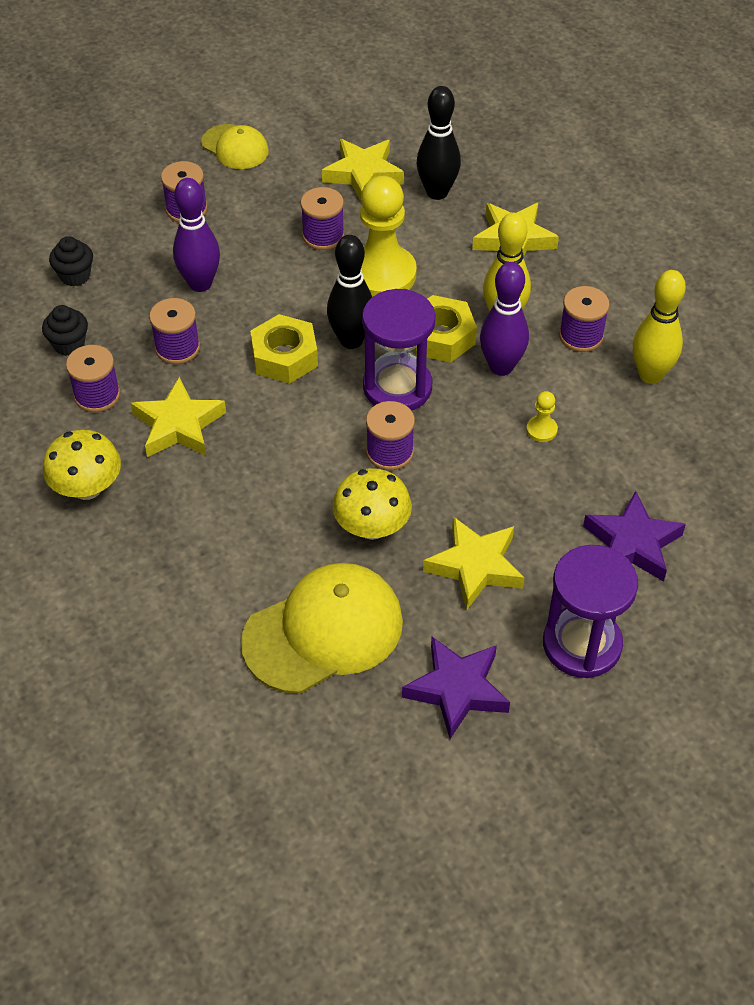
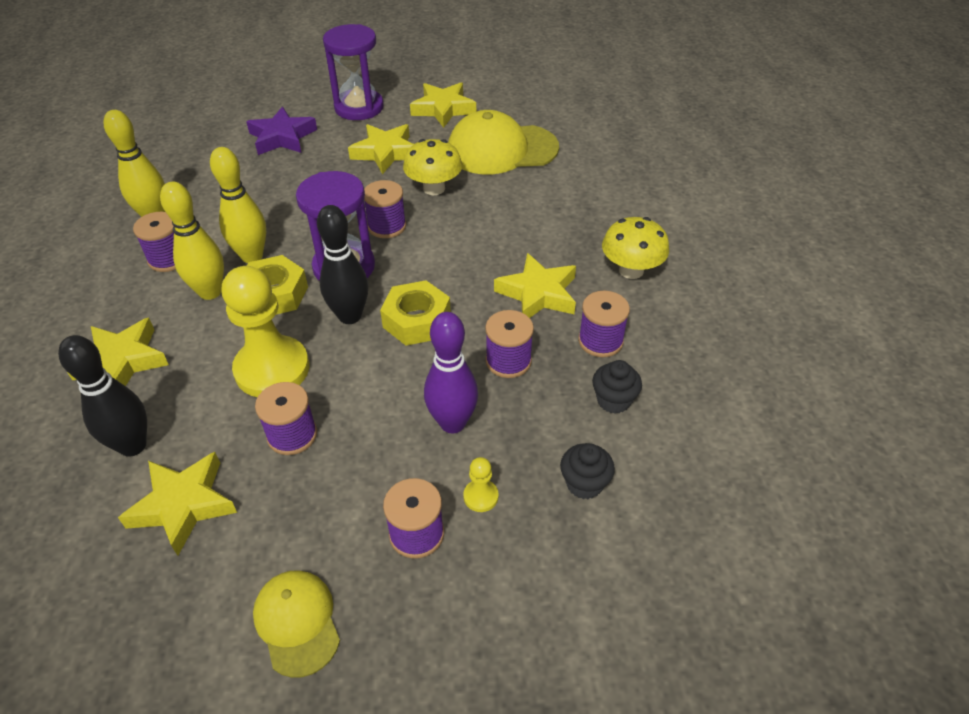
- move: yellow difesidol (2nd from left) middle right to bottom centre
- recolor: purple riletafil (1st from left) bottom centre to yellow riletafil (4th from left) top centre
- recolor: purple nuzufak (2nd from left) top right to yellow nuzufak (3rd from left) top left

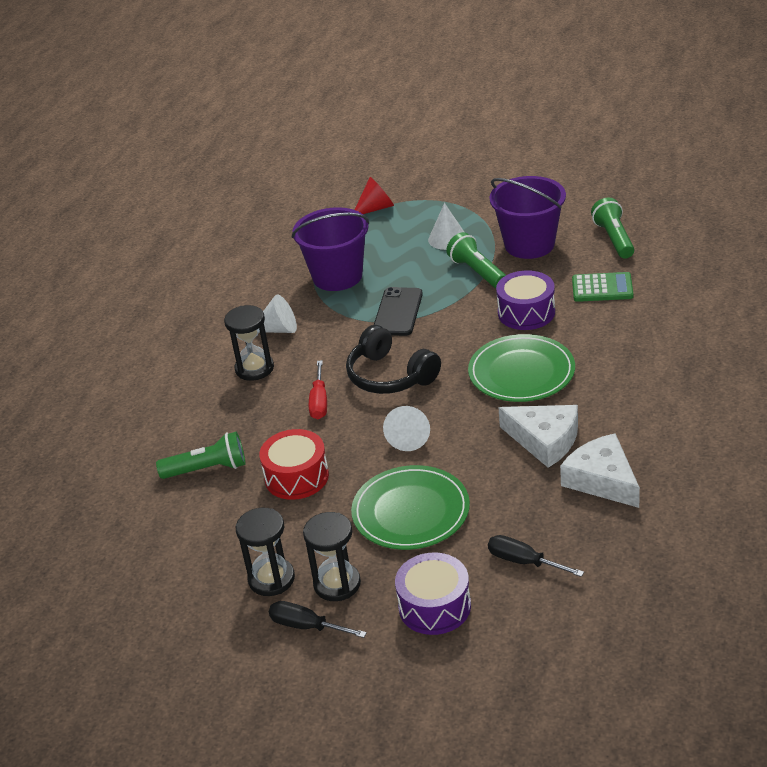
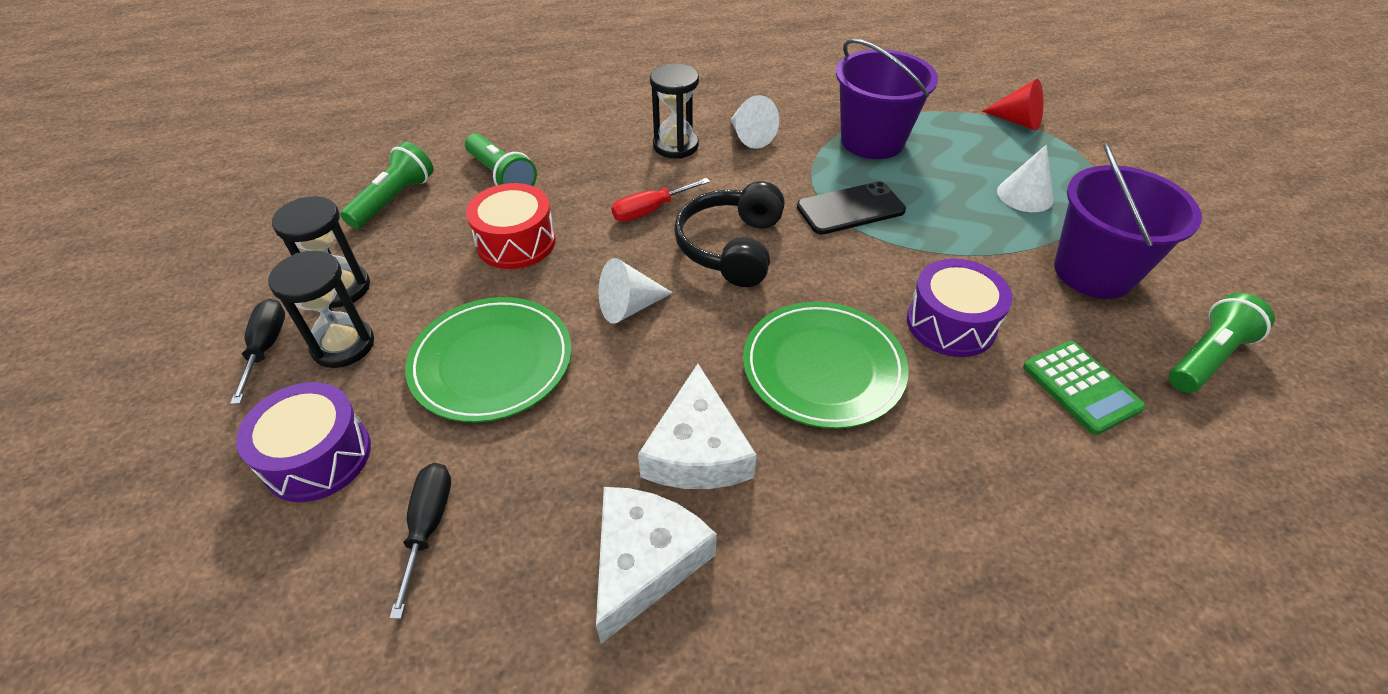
- move: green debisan (2nd from left in the first image) centre to green debisan (1st from left) top left

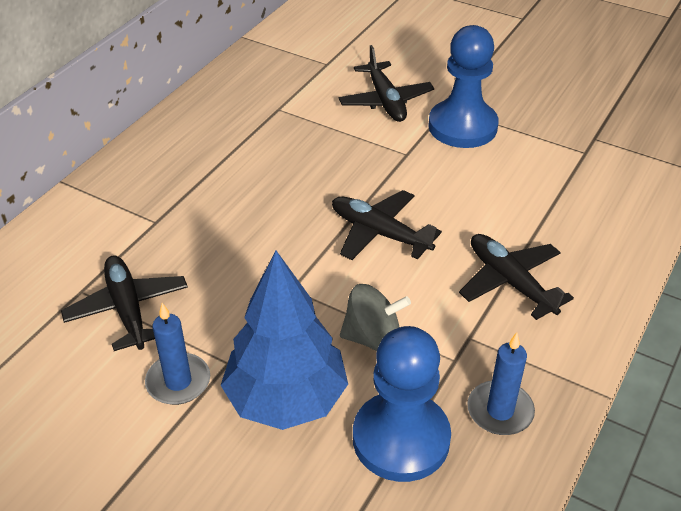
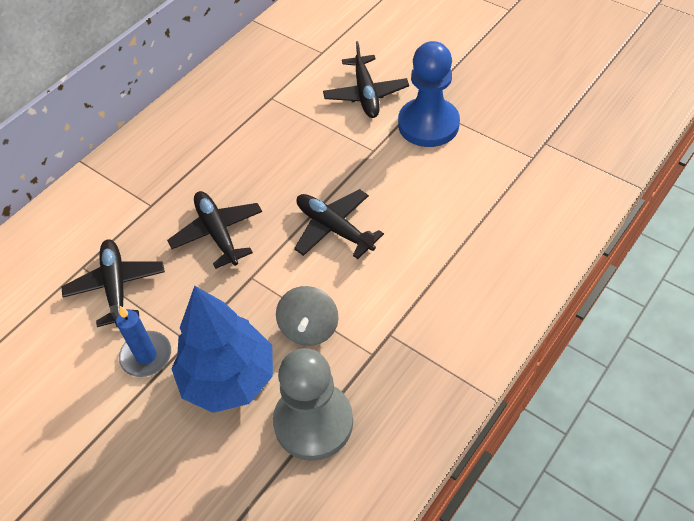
- delete: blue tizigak (2nd from left) bottom right
- move: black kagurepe (4th from left in the first image) middle right to black kagurepe (2nd from left) middle left
- recolor: blue difesidol (1st from left) bottom centre to grey difesidol bottom centre
- rotate: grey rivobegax centre = centre 90 degrees clockwise

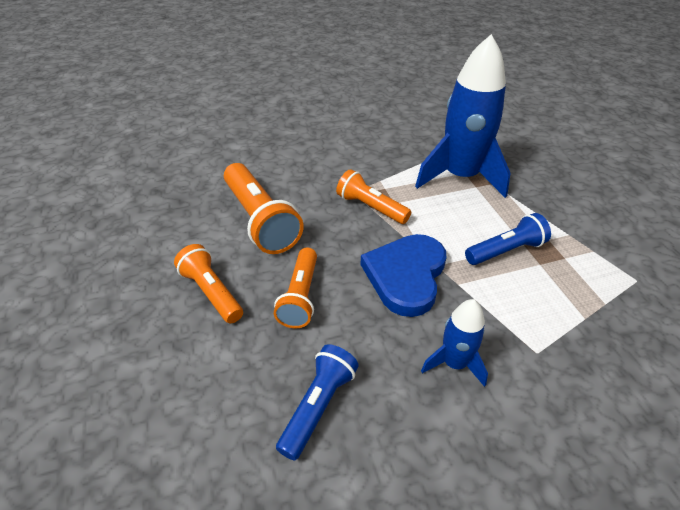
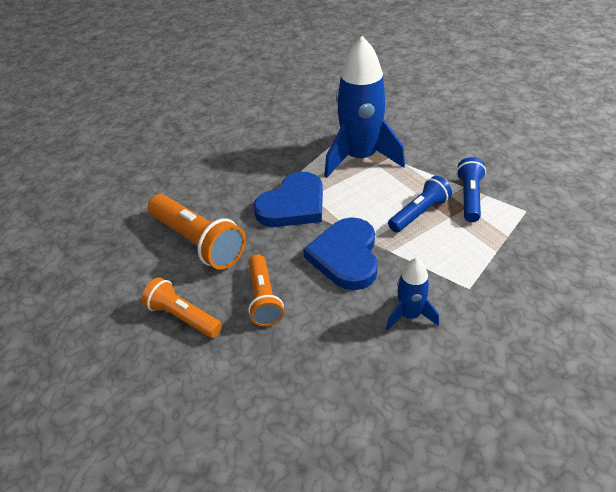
- move: blue debisan (1st from left in the first image) bottom centre to blue debisan (2nd from left) middle right
- replace: orange debisan (4th from left) centre to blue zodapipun (1st from left) centre

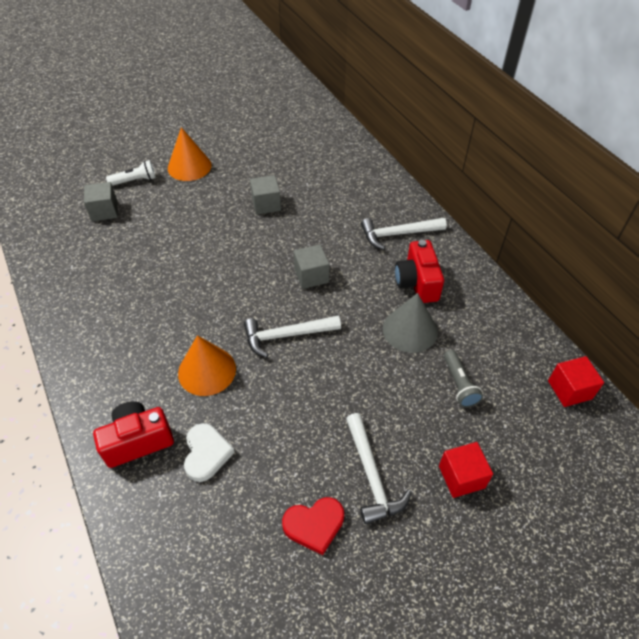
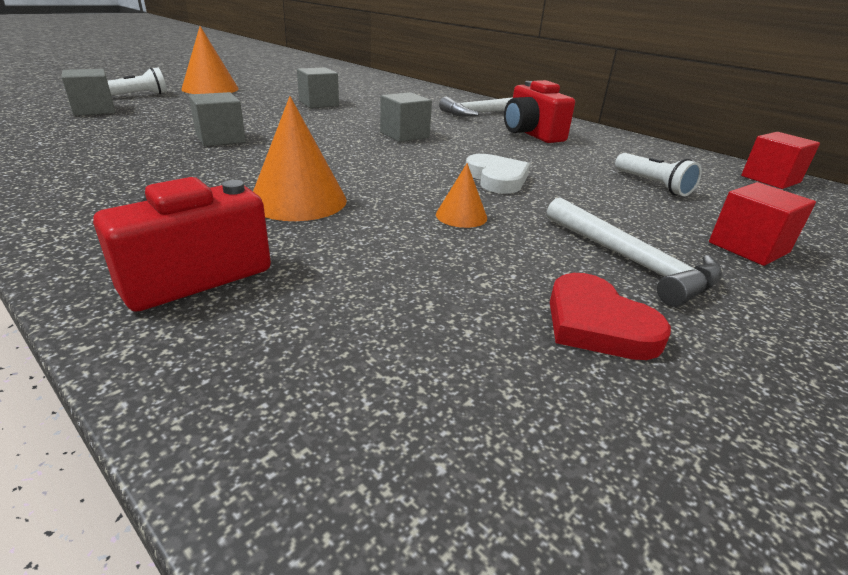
- delete: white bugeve (1st from left) centre
- delete: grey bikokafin centre
- insert: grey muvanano (2nd from left) top left
- insert: orange bikokafin (3rd from left) centre
- move: white zodapipun bottom left to top centre
- recolor: grey debisan middle right to white debisan (2nd from left) top right
- rotate: red zodapipun bottom centre = middle right 90 degrees clockwise

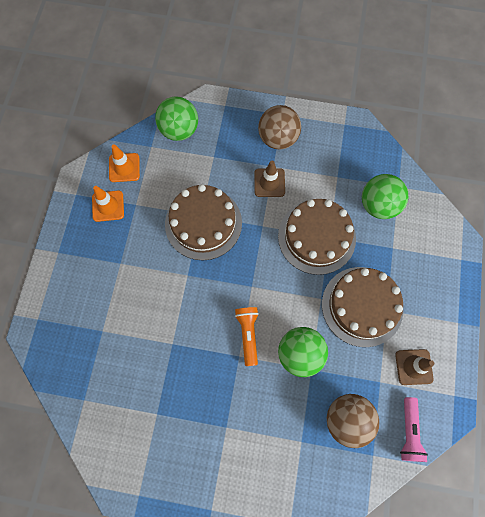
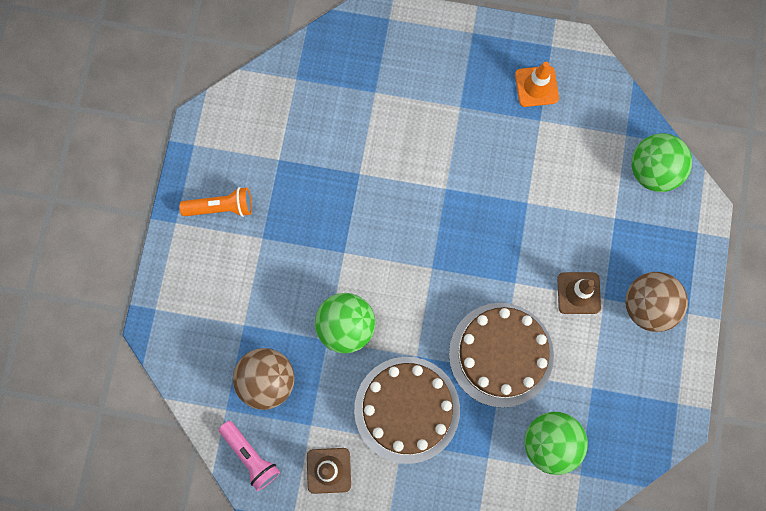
- delete: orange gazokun (2nd from left) top left
- delete: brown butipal (1st from left) centre
- move: orange debisan centre to middle left
- rotate: pink debisan bottom right = bottom left 135 degrees counterclockwise

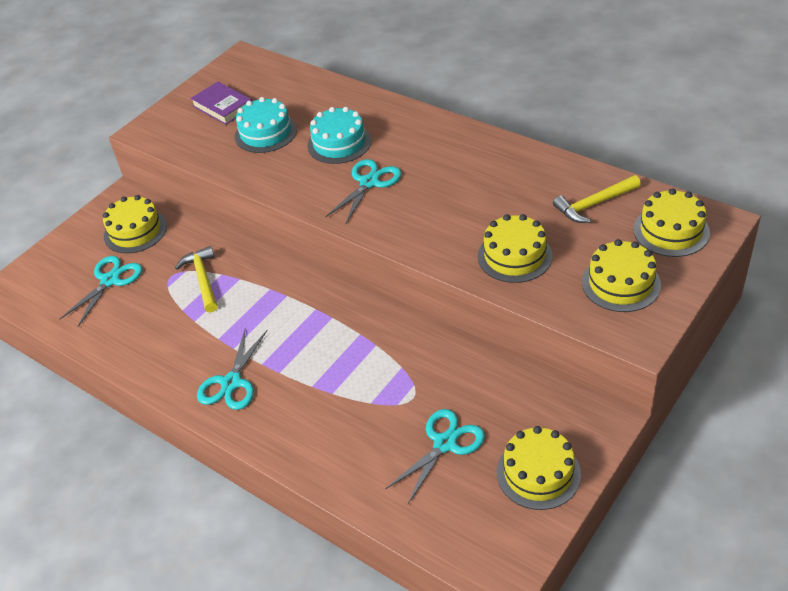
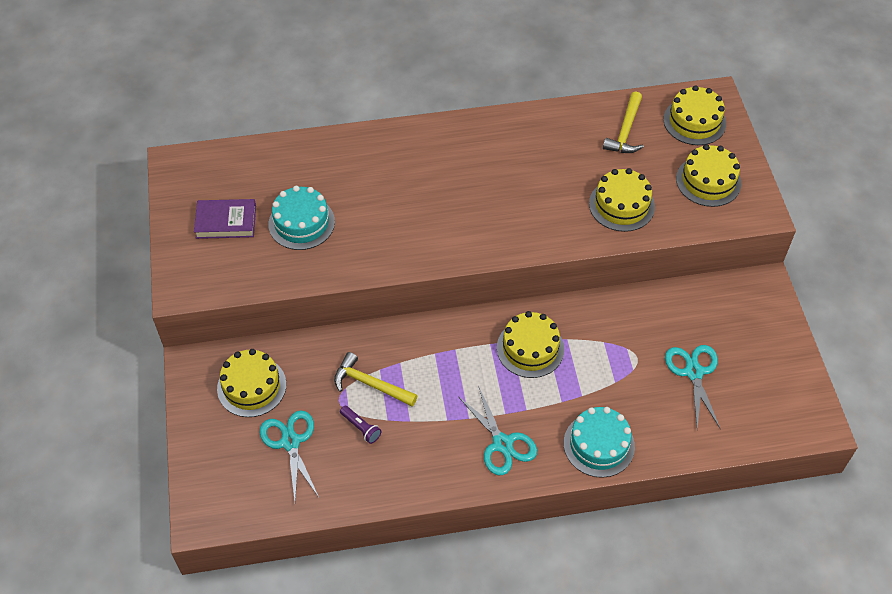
- delete: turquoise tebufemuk (3rd from left) top centre
- insert: purple debisan bottom centre
- move: turquoise butipal (2nd from left) top centre to bottom right
- move: yellow butipal (3rd from left in the first image) bottom right to yellow butipal (2nd from left) centre

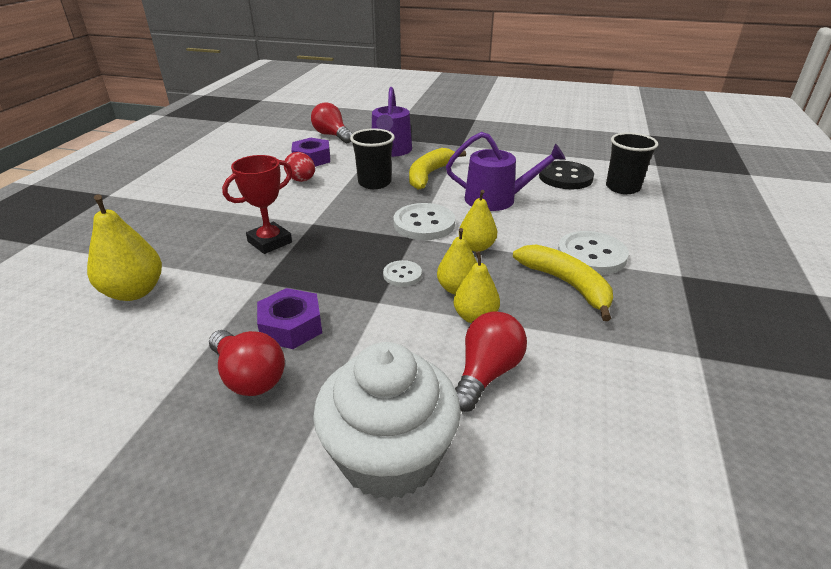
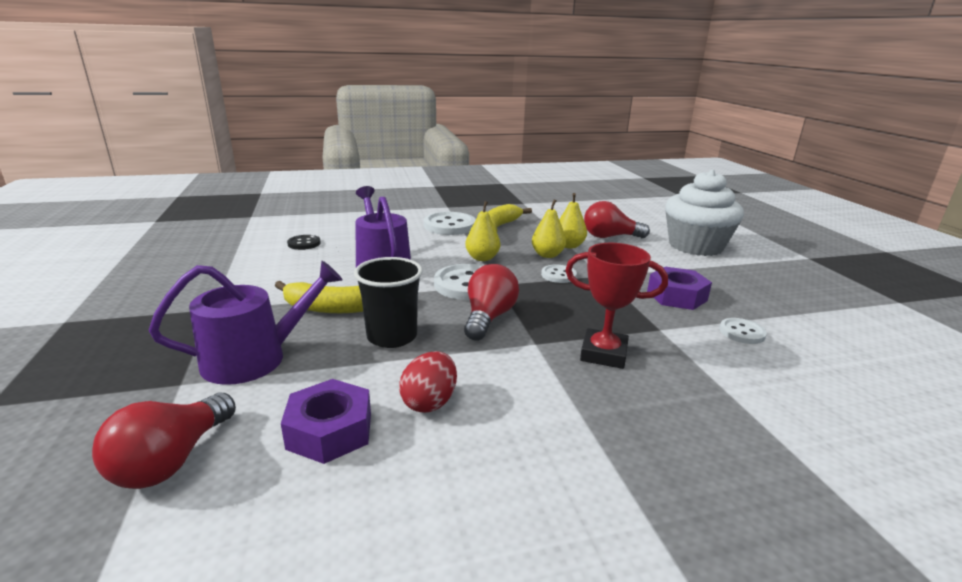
- delete: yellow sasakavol (1st from left) middle left
- delete: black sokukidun (2nd from left) top right
- insert: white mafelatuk (4th from left) middle right
- move: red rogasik (1st from left in the first image) middle left to red rogasik (2nd from left) centre
- resize: black mafelatuk top right = middle left x0.55

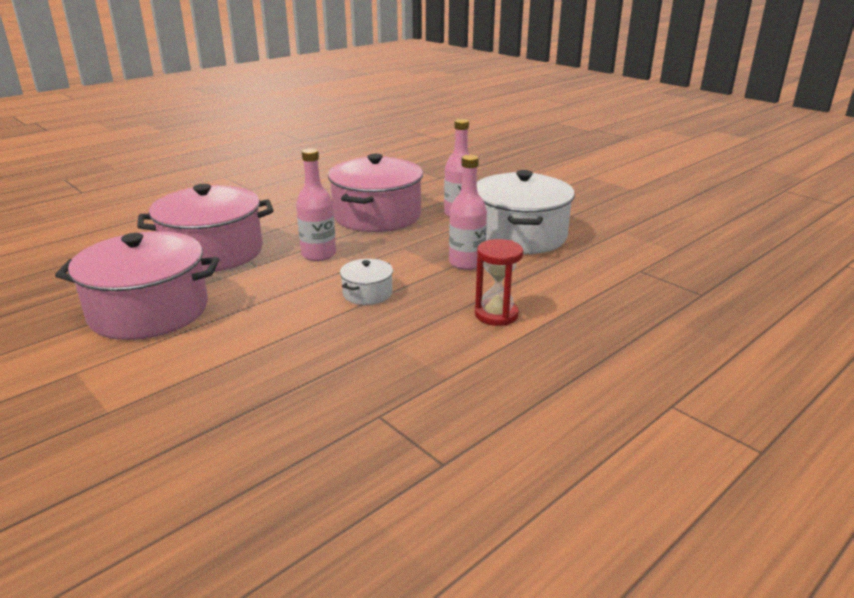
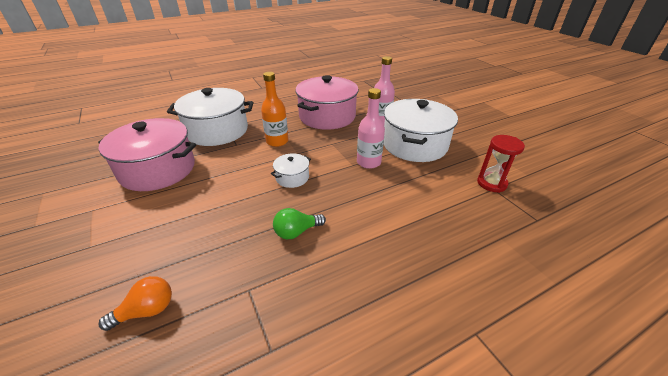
- insert: orange rogasik bottom left
- insert: green rogasik centre
- move: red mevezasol centre to middle right
- recolor: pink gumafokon (2nd from left) middle left to white gumafokon (1st from left) top left
- recolor: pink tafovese (1st from left) centre to orange tafovese top centre

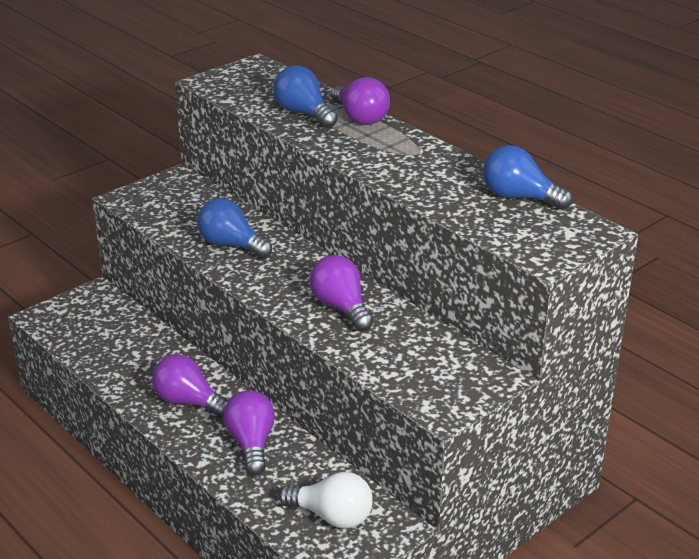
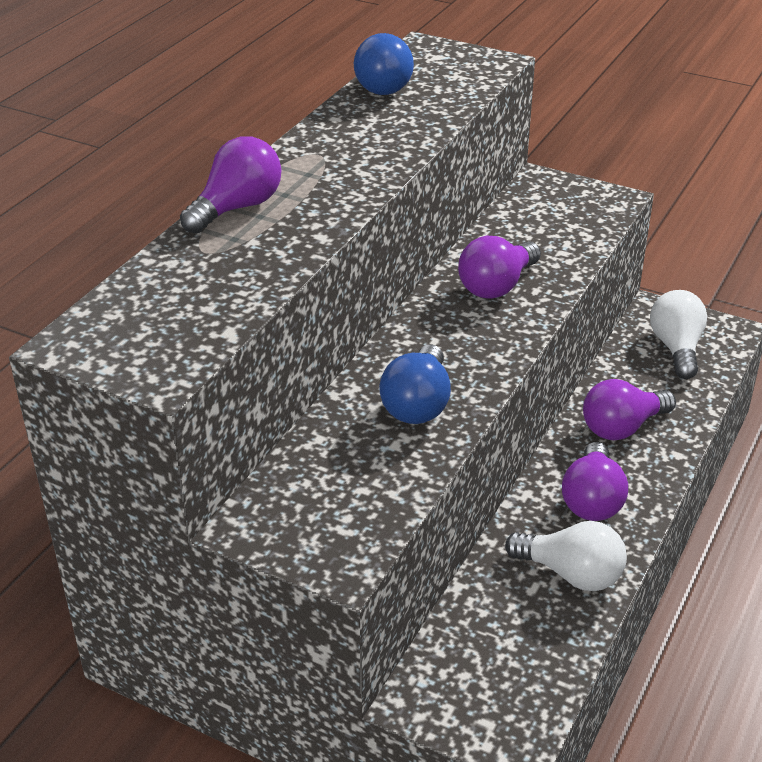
- delete: blue rogasik (2nd from left) top centre
- insert: white rogasik (1st from left) bottom right

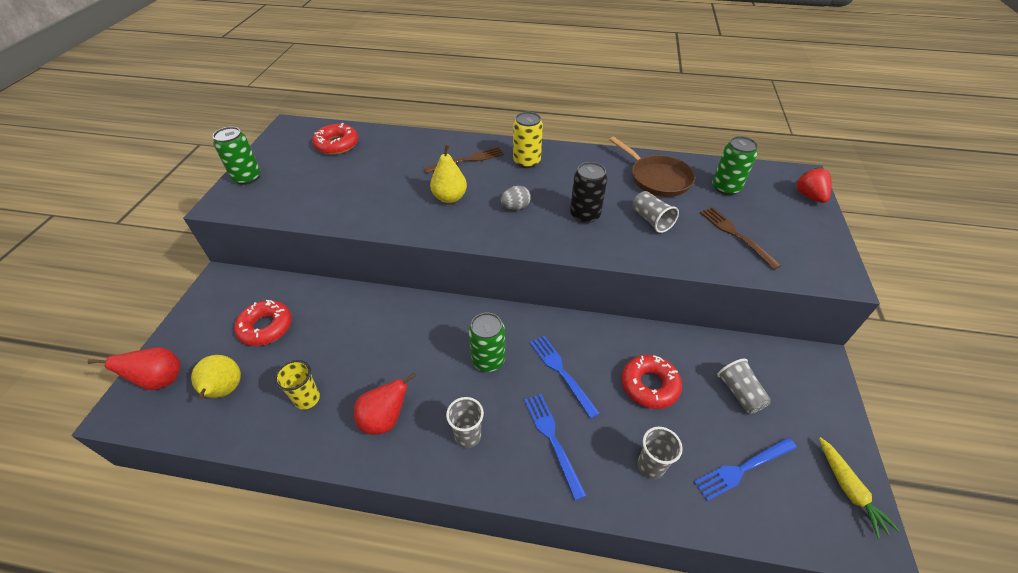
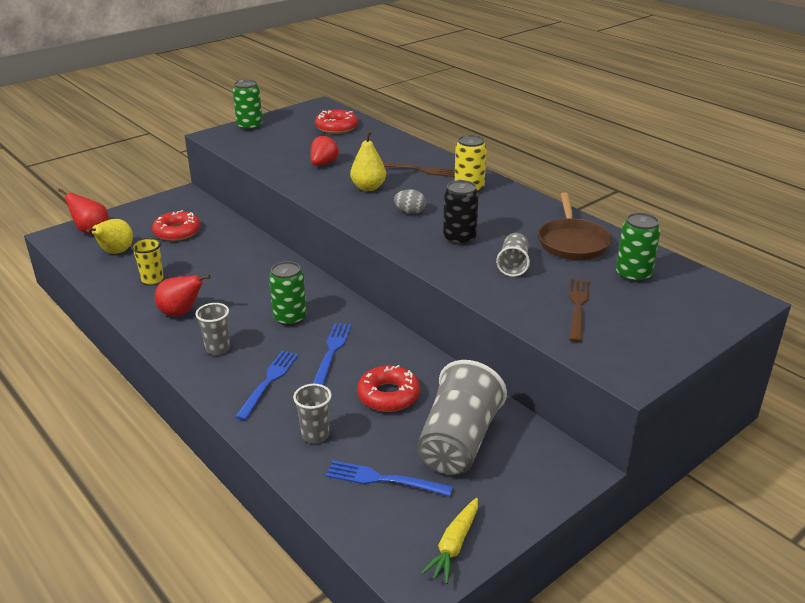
- move: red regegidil top right to top centre
- resize: grey sokukidun (4th from left in the first image) bottom right = bottom centre x1.93

